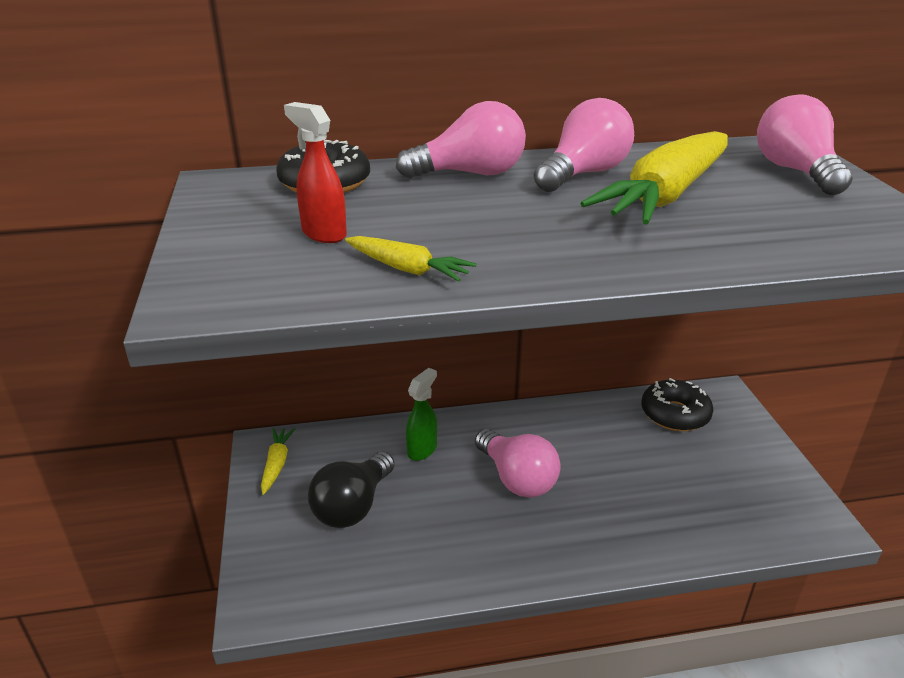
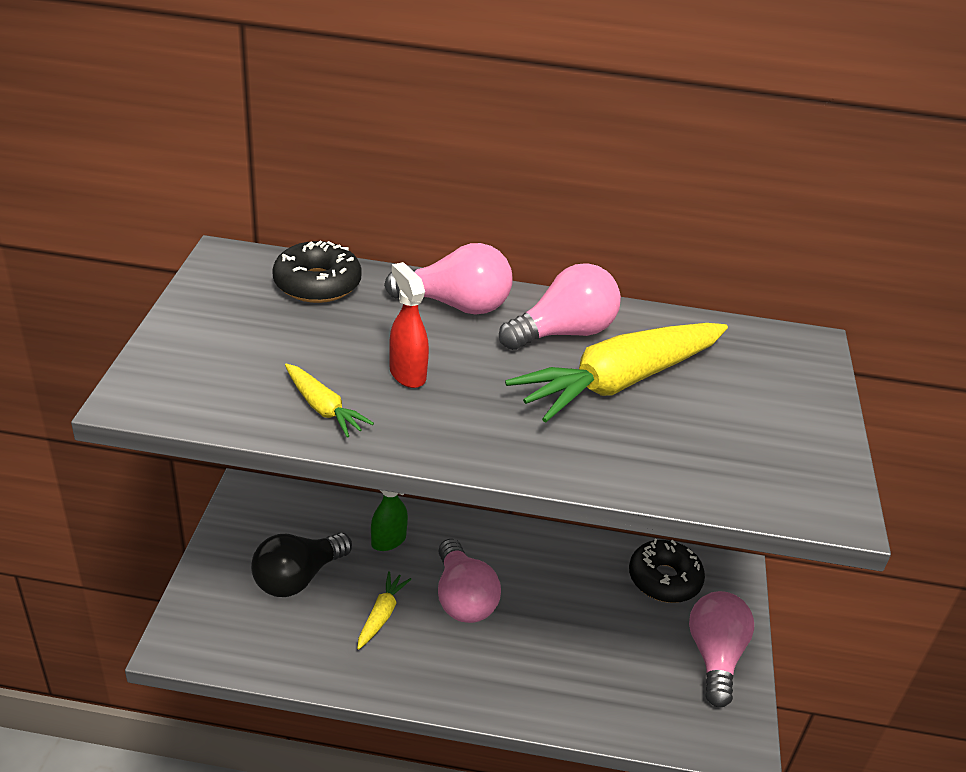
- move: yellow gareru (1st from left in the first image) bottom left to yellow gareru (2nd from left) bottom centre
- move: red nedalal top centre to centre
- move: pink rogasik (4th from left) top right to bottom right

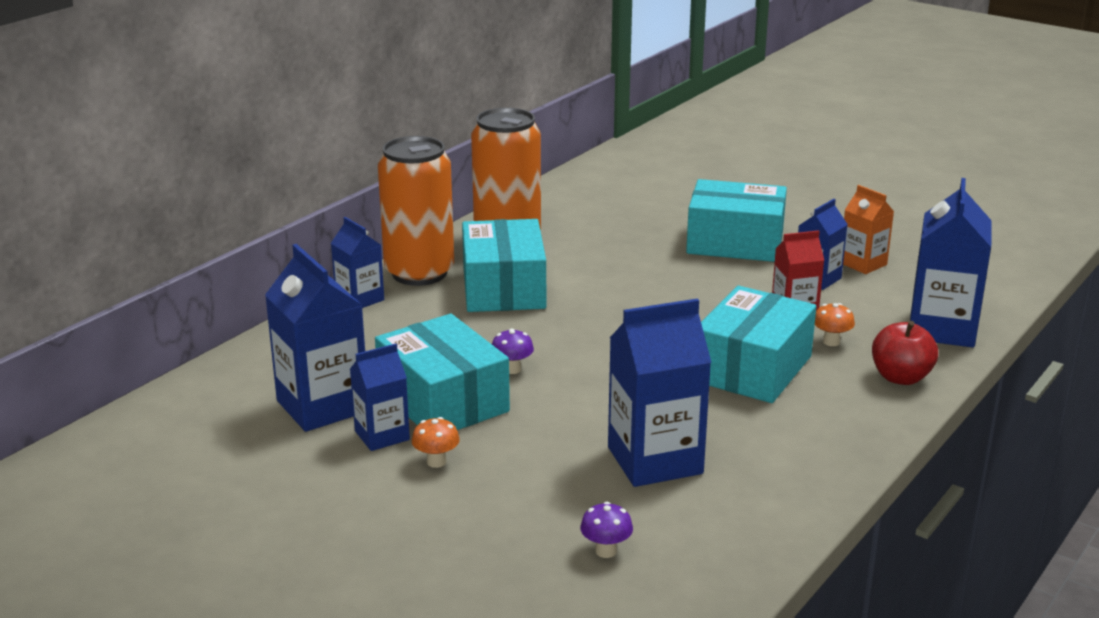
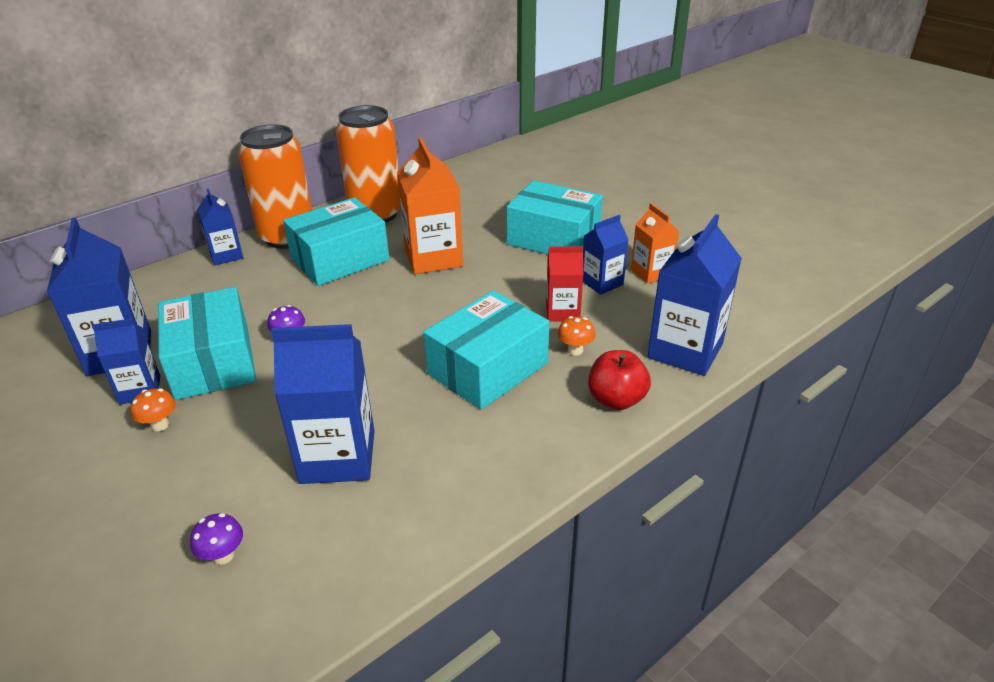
- insert: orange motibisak (1st from left) top centre
- rotate: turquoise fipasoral (2nd from left) centre = centre 45 degrees clockwise

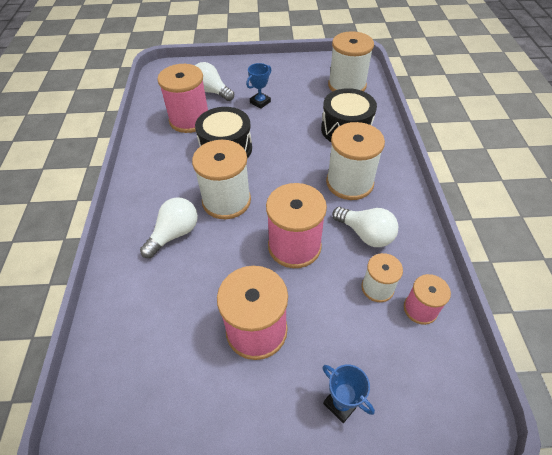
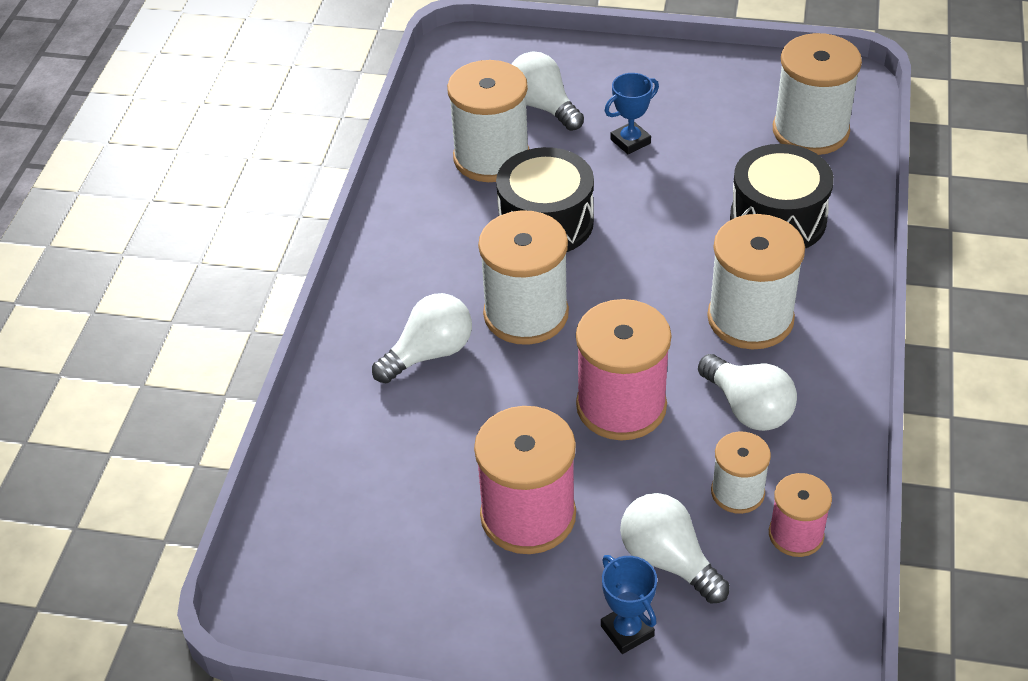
- insert: white rogasik (3rd from left) bottom centre
- recolor: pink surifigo (1st from left) top left to white surifigo (1st from left) top centre

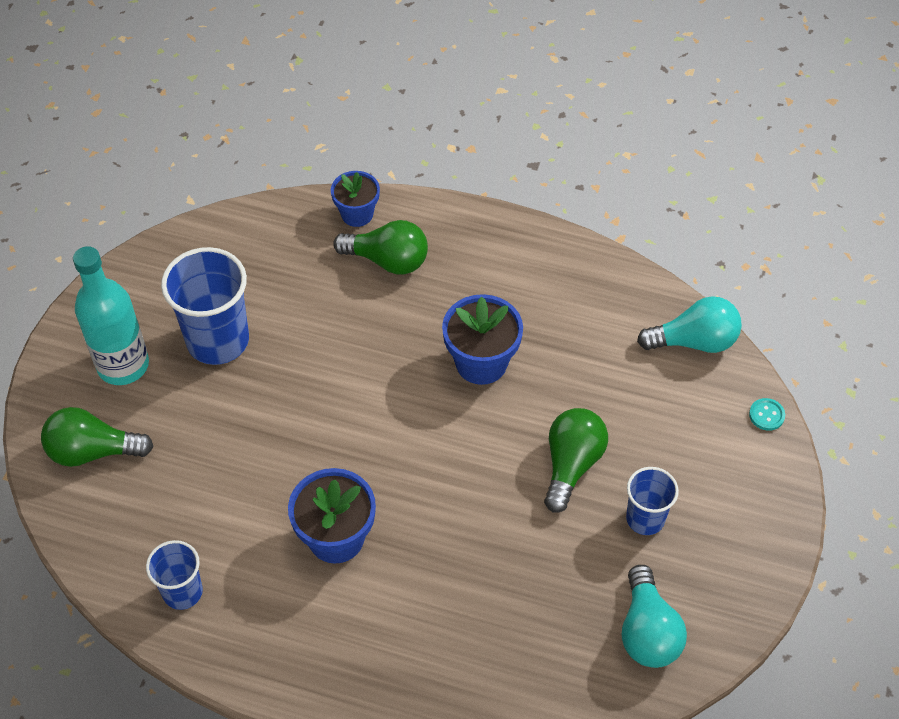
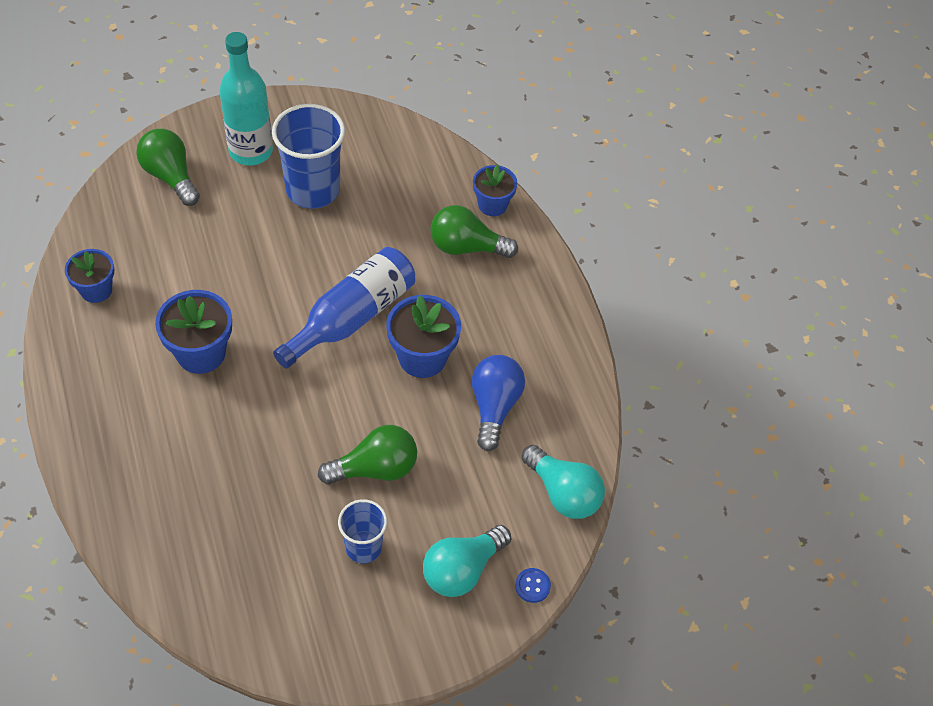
- insert: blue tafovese centre
- insert: blue rogasik centre
- move: turquoise rogasik (1st from left) bottom right to bottom centre
- replace: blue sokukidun (1st from left) bottom left to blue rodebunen (1st from left) middle left
- recolor: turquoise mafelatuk middle right to blue mafelatuk bottom centre
- rotate: green rogasik (2nd from left in the first image) centre = top centre 120 degrees clockwise

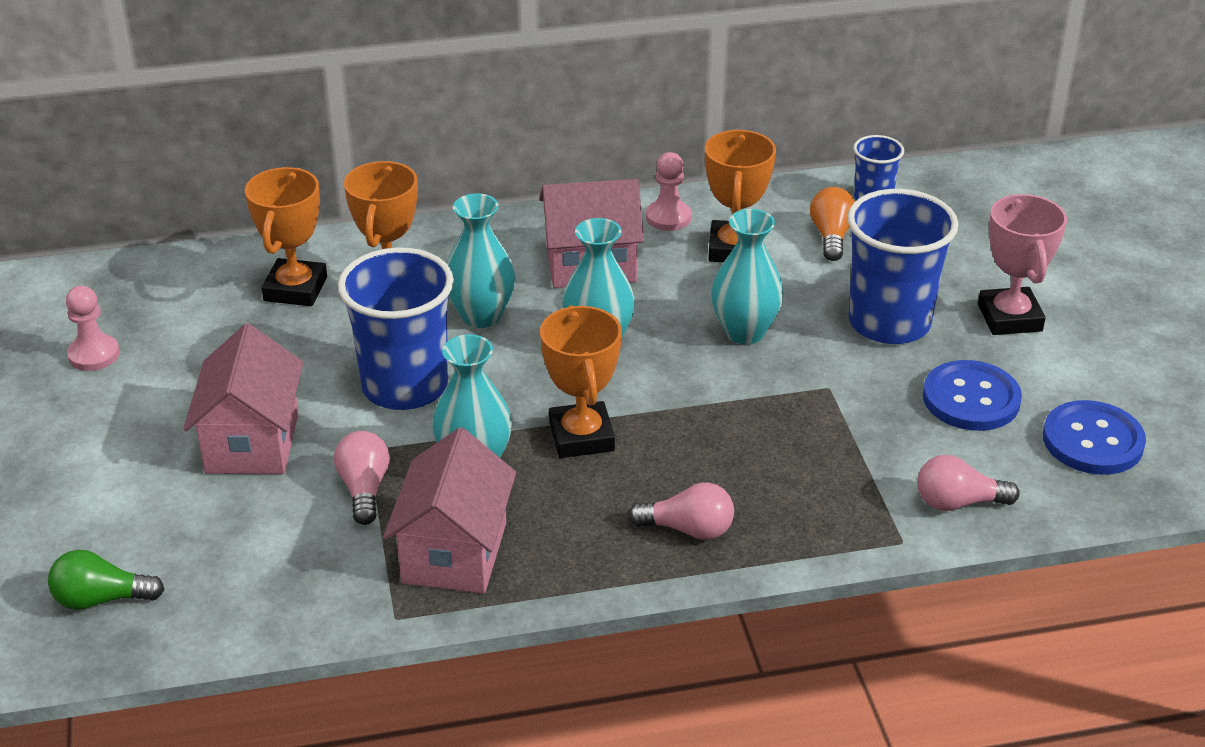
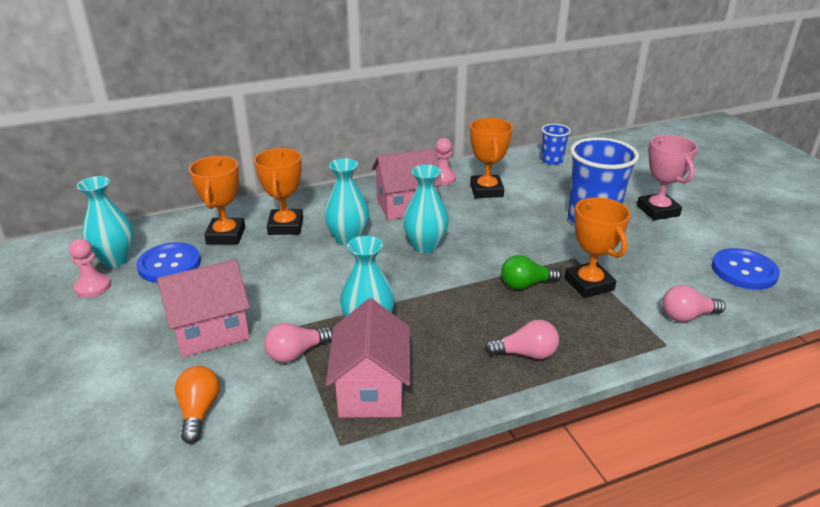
- delete: blue sokukidun (1st from left) middle left
- move: green rogasik bottom left to centre
- move: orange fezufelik (3rd from left in the first image) centre to orange fezufelik (4th from left) middle right
- move: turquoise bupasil (4th from left in the first image) centre to turquoise bupasil (1st from left) middle left
- move: orange rogasik top right to bottom left
- move: blue mafelatuk (1st from left) middle right to middle left
- rotate: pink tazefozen (1st from left) middle left = middle left 75 degrees clockwise
- rotate: pink rogasik (1st from left) middle left = bottom centre 105 degrees counterclockwise

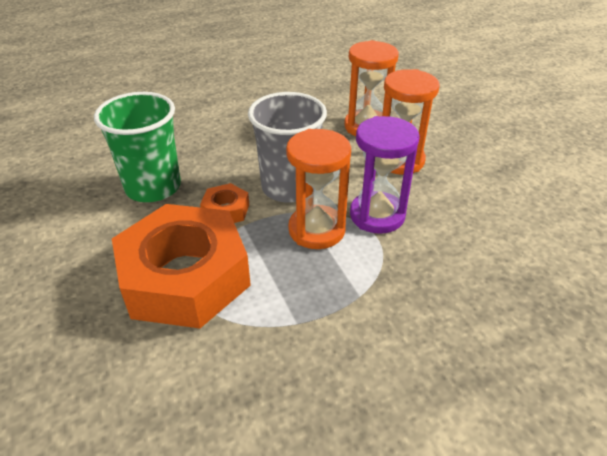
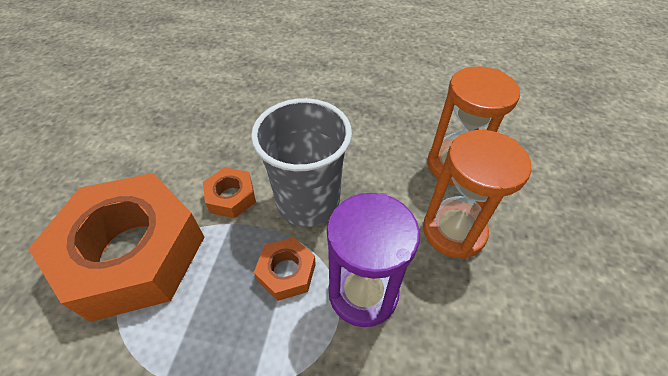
- delete: green sokukidun top left
- replace: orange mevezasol (1st from left) centre to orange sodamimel (3rd from left) bottom centre

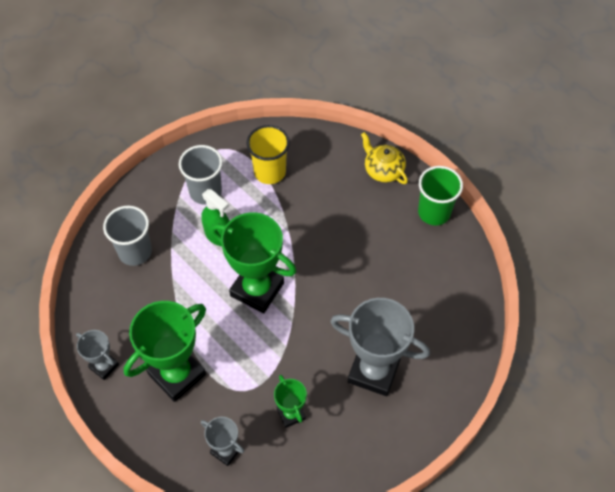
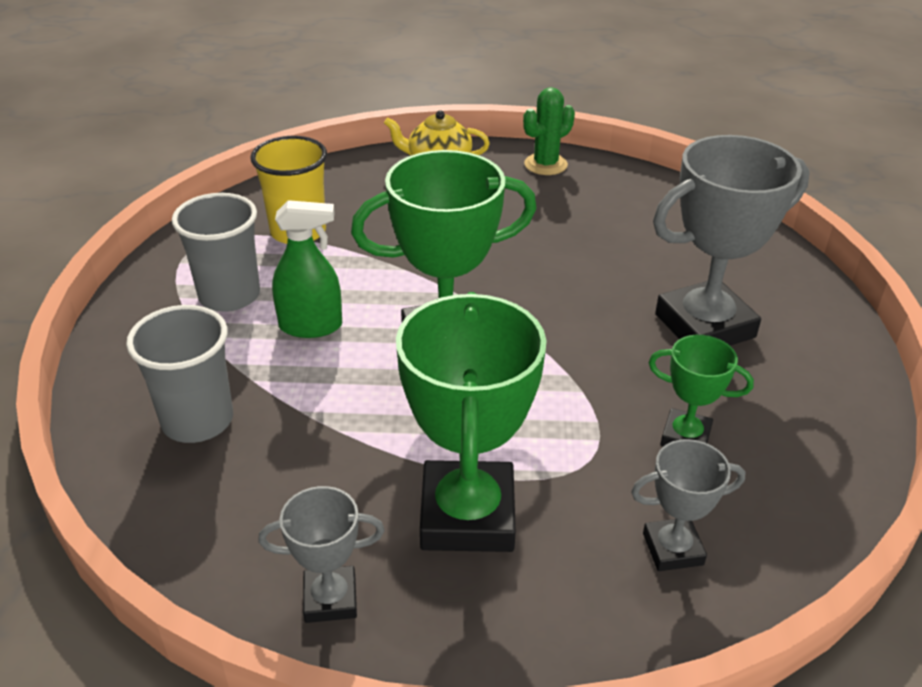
- replace: green sokukidun middle right to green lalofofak top centre

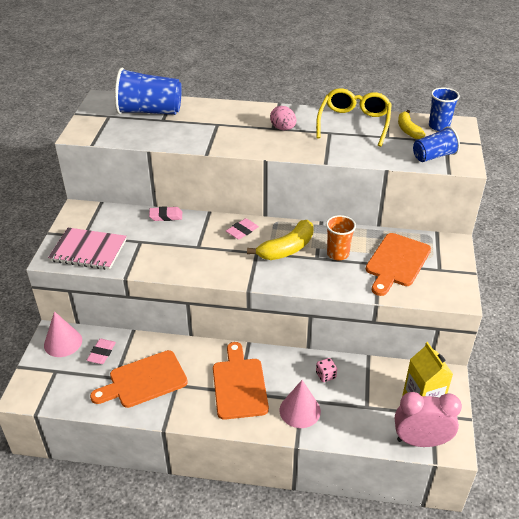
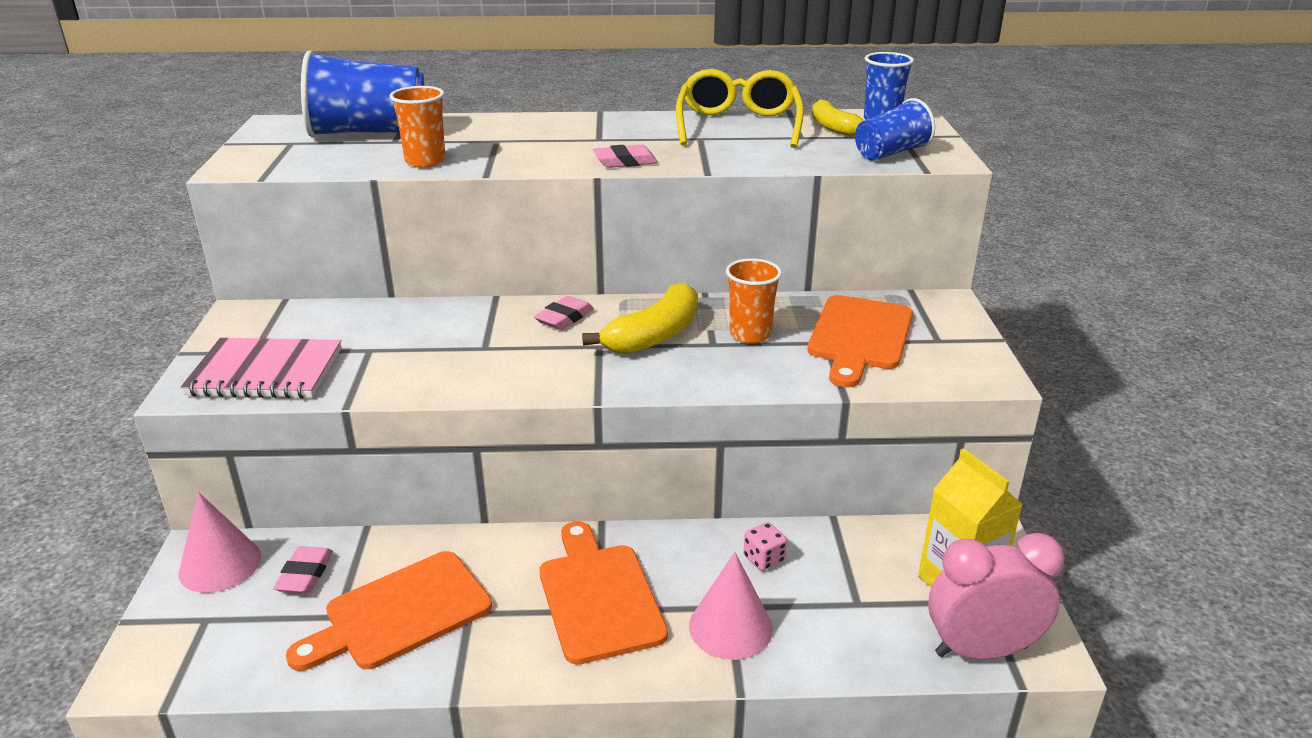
- delete: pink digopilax top centre
- insert: orange sokukidun (1st from left) top left
- move: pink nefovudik (2nd from left in the first image) middle left to pink nefovudik (3rd from left) top centre

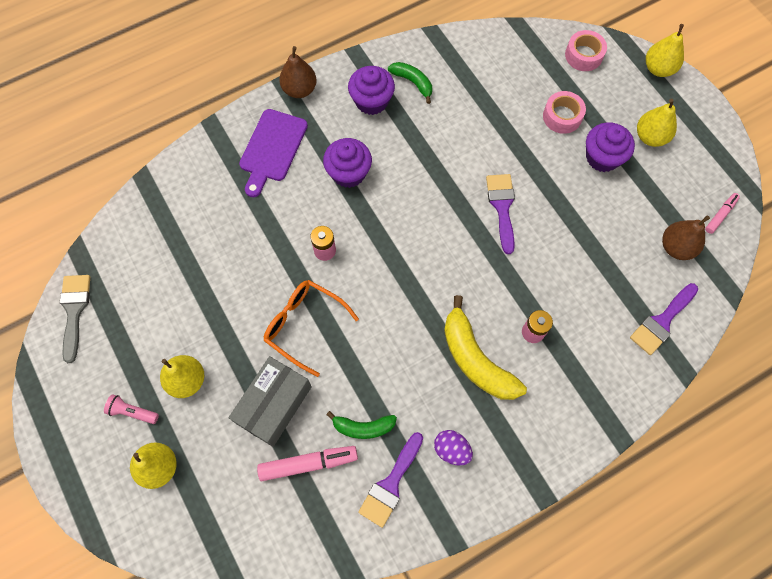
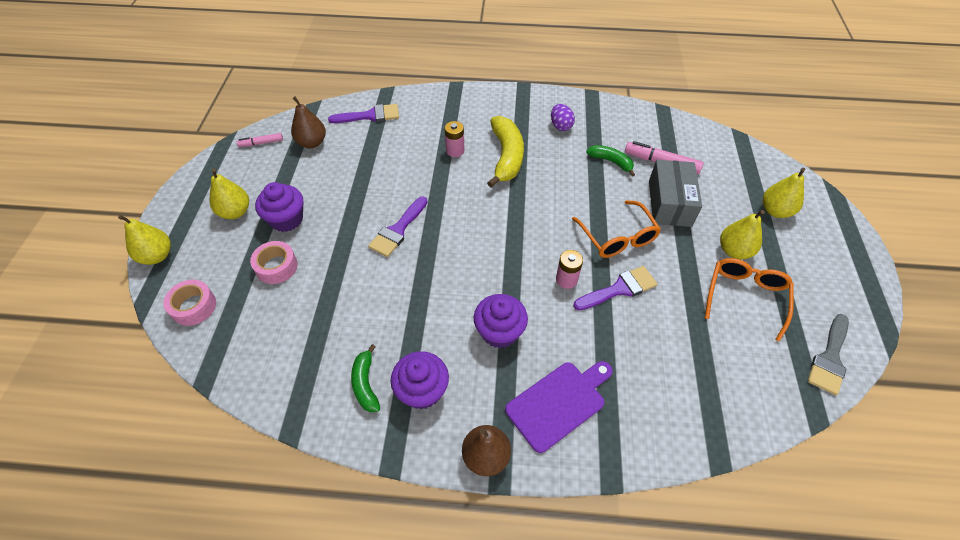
- delete: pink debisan bottom left
- insert: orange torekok (2nd from left) middle right
- move: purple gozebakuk (1st from left in the first image) bottom centre to purple gozebakuk (3rd from left) centre
- rotate: grey fipasoral bottom centre = middle right 60 degrees counterclockwise

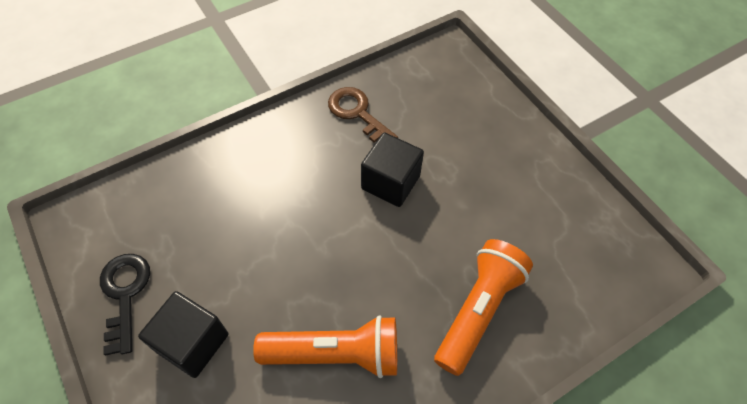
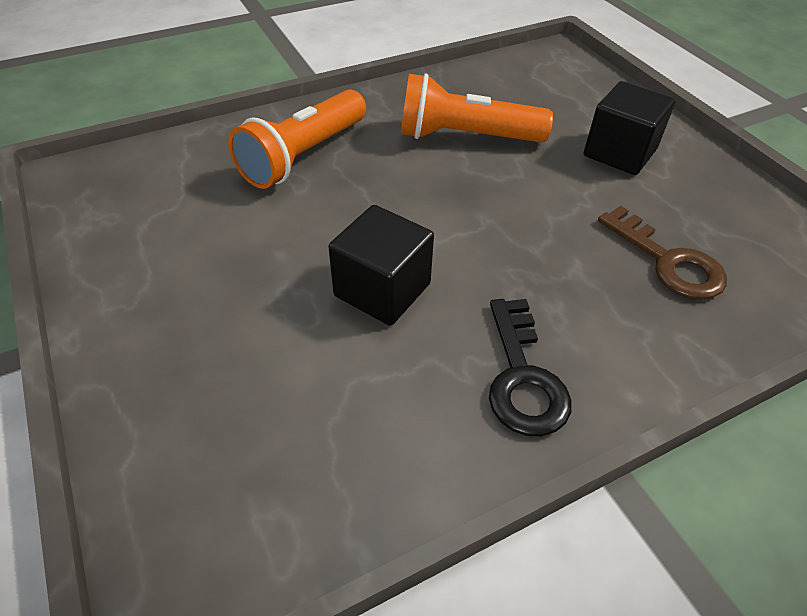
- move: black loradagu bottom left to centre
- move: brown loradagu top centre to middle right

